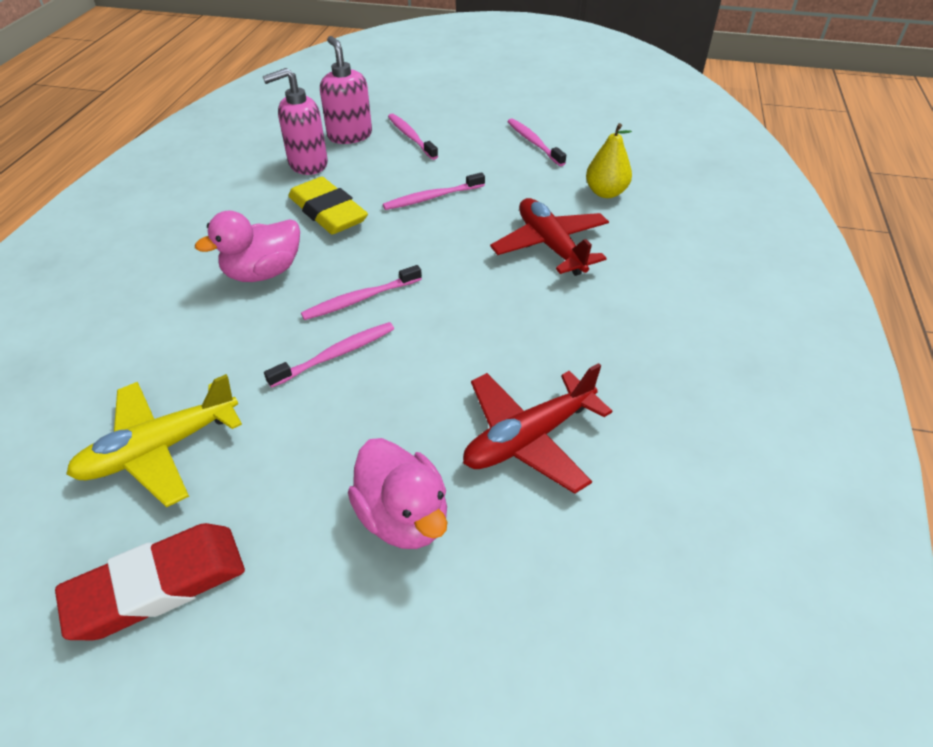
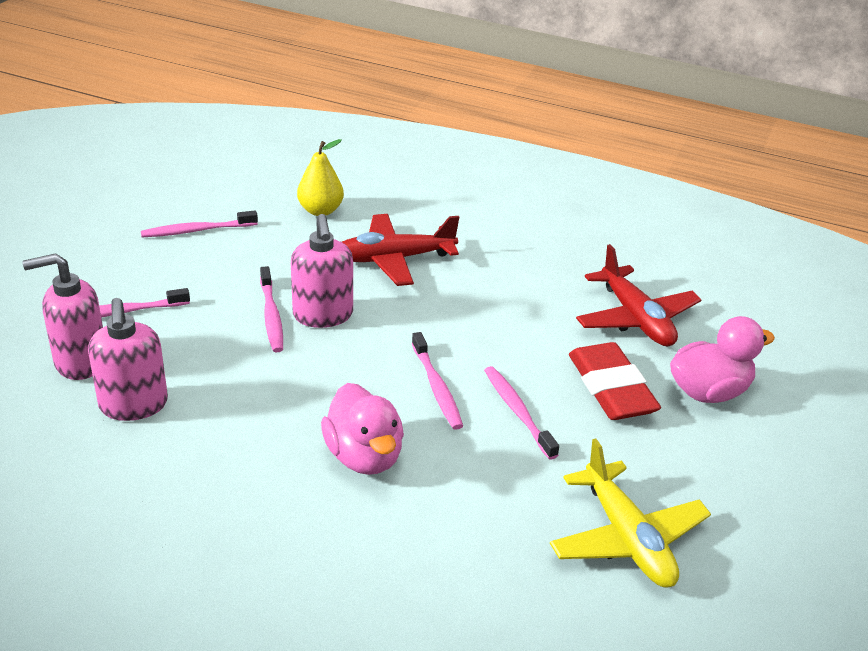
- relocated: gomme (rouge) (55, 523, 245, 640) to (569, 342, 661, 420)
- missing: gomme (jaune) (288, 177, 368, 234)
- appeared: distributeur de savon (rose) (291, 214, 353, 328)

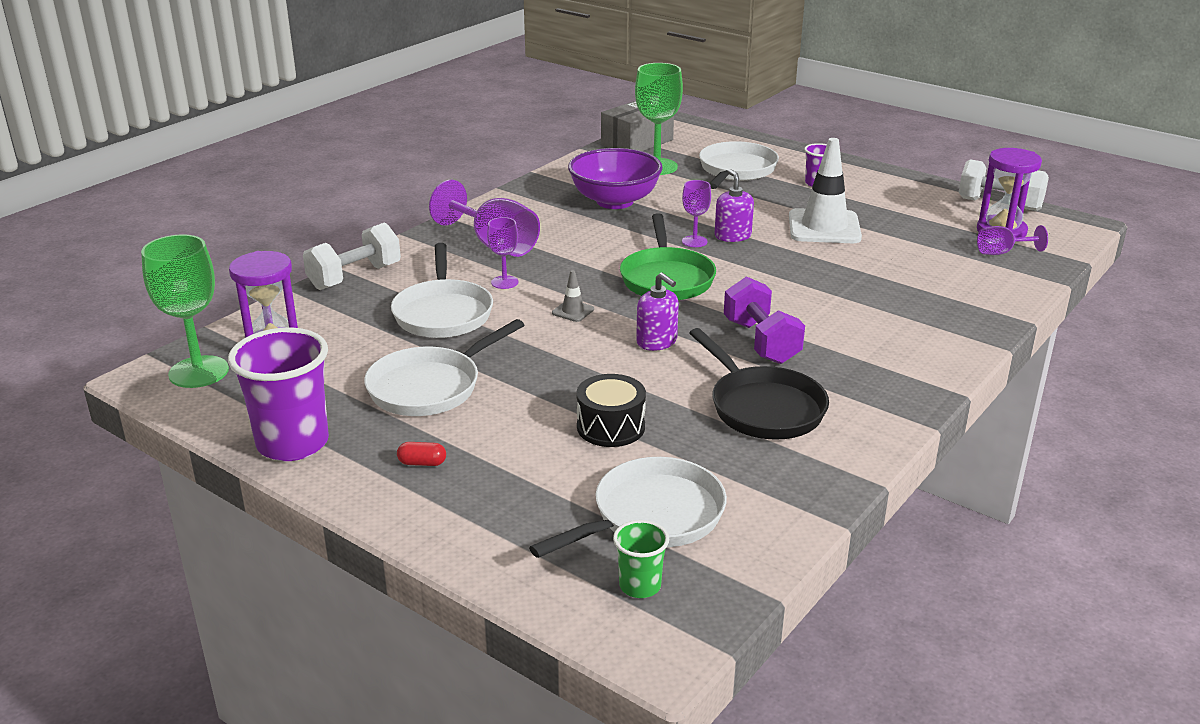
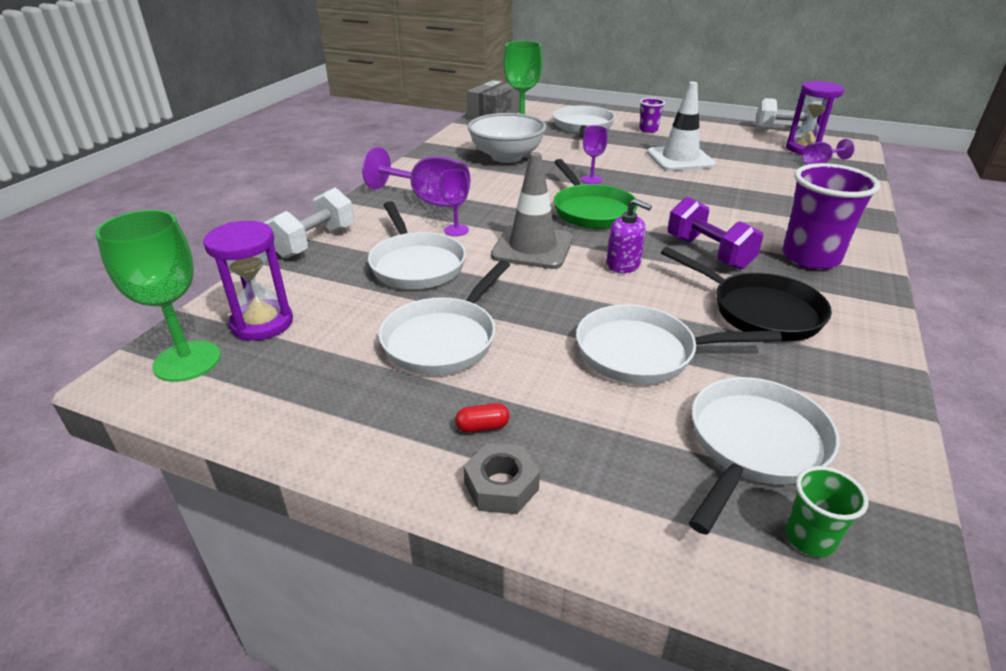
- relocated: gobelet (violet) (228, 327, 329, 461) to (782, 163, 880, 270)
- size: cône de chantier (gris) (552, 270, 594, 322) = (491, 152, 573, 269) x2.34
- colour: bol (violet) (568, 148, 663, 209) to bol (blanc) (468, 113, 547, 163)
- exchanged: tambour (noir) (576, 374, 646, 447) to poêle (blanc) (576, 304, 782, 384)
- missing: distributeur de savon (violet) (715, 169, 754, 242)
- appeared: écrou (gris) (463, 443, 540, 514)

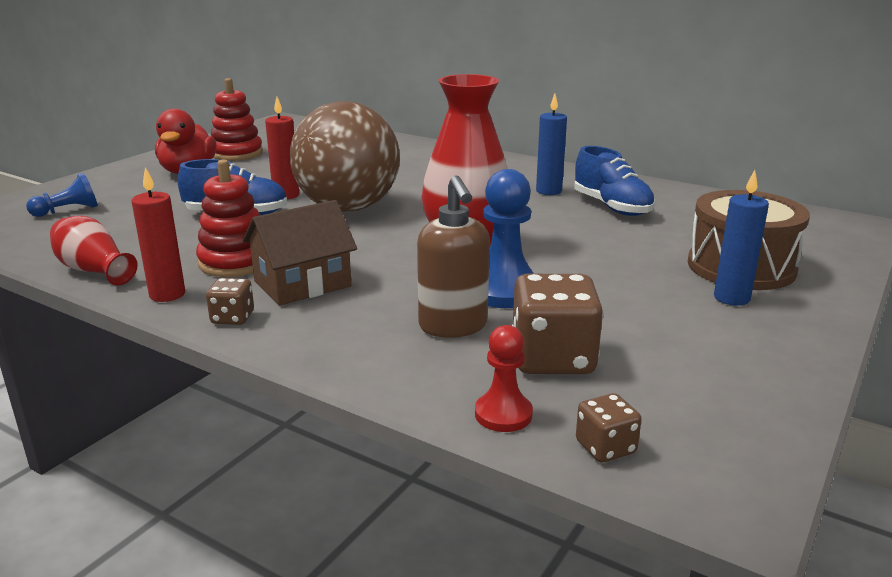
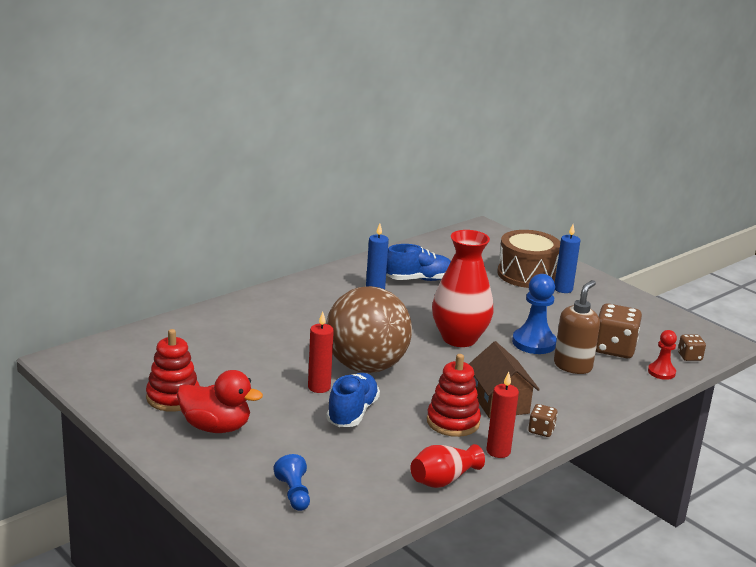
- spun: distributeur de savon (marron) (417, 175, 490, 338) = (554, 280, 600, 374) 60 degrees counterclockwise

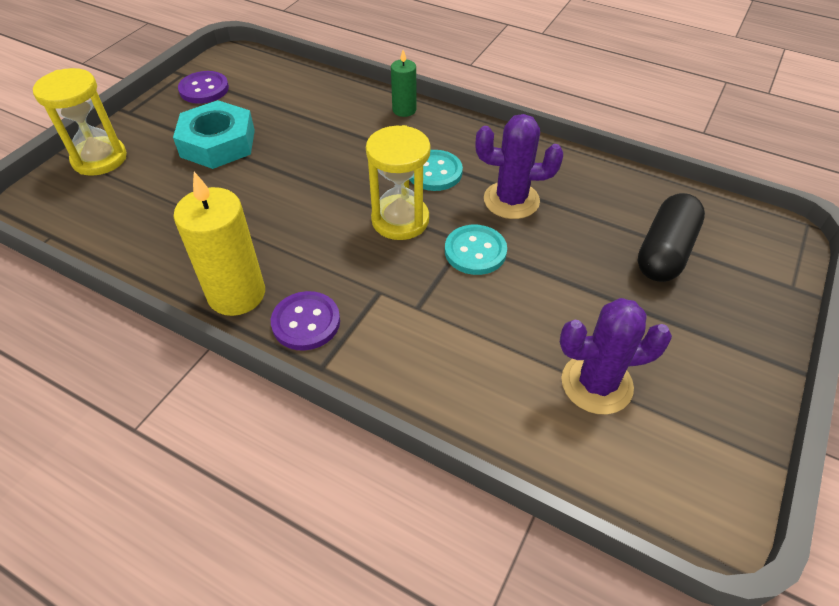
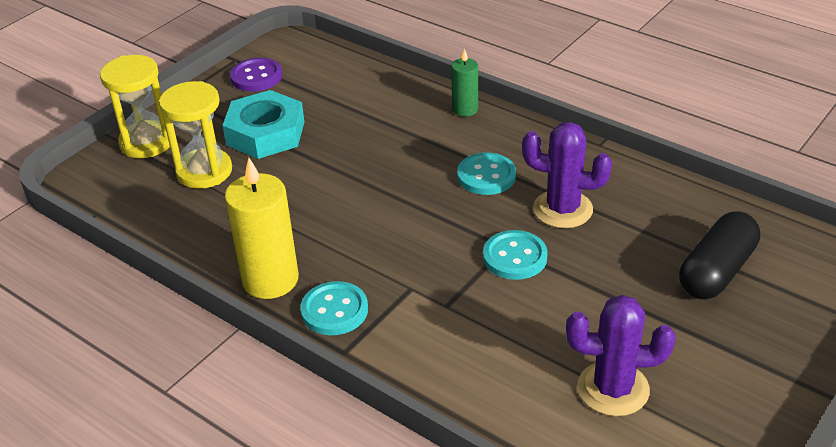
- colour: bouton (violet) (271, 291, 340, 351) to bouton (turquoise) (300, 281, 368, 335)
- relocated: sablier (jaune) (366, 125, 430, 240) to (159, 81, 232, 189)

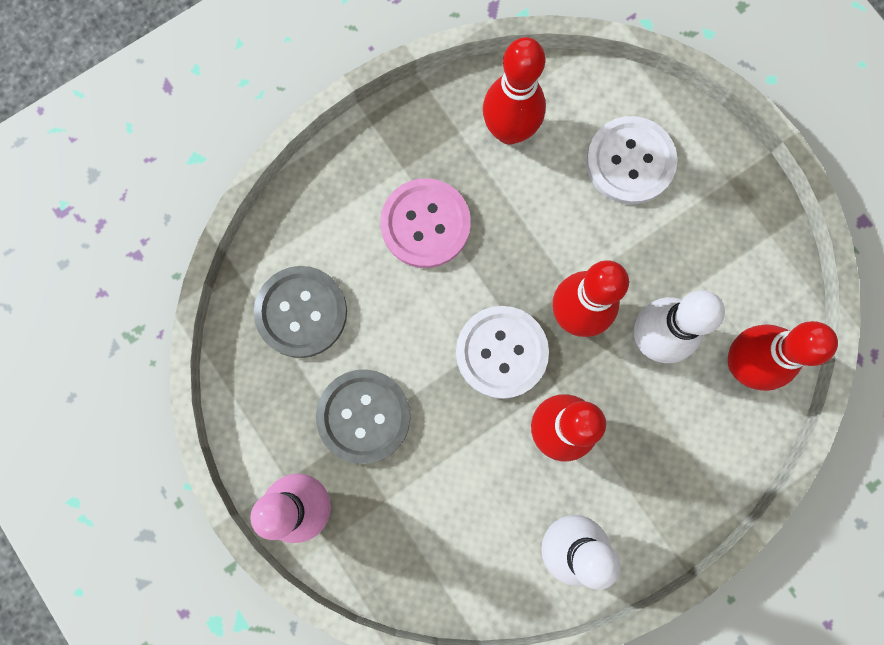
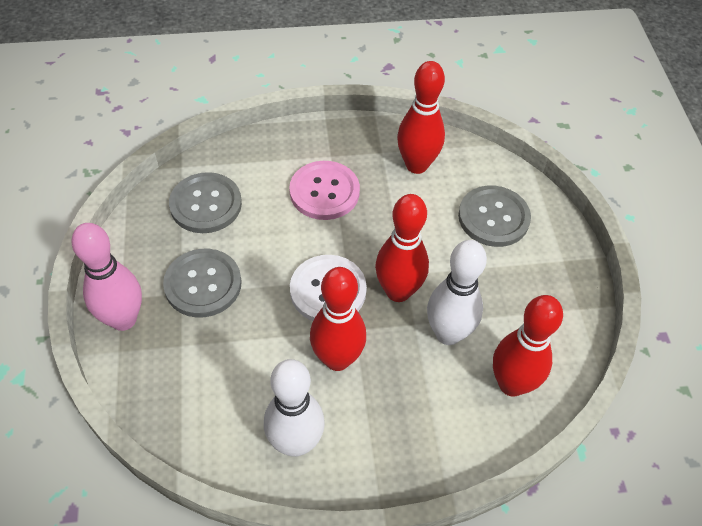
- colour: bouton (blanc) (586, 116, 677, 205) to bouton (gris) (458, 185, 531, 247)

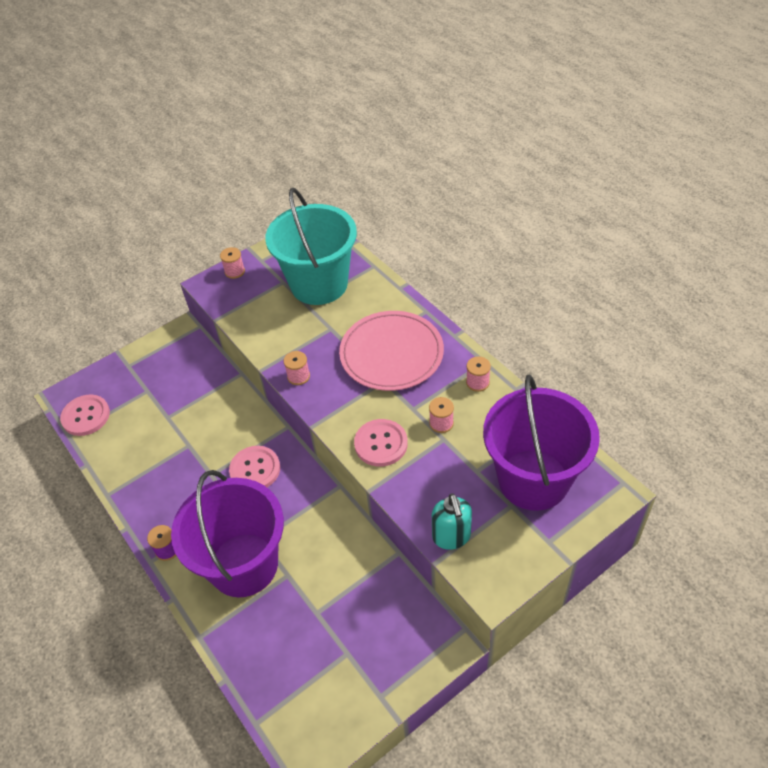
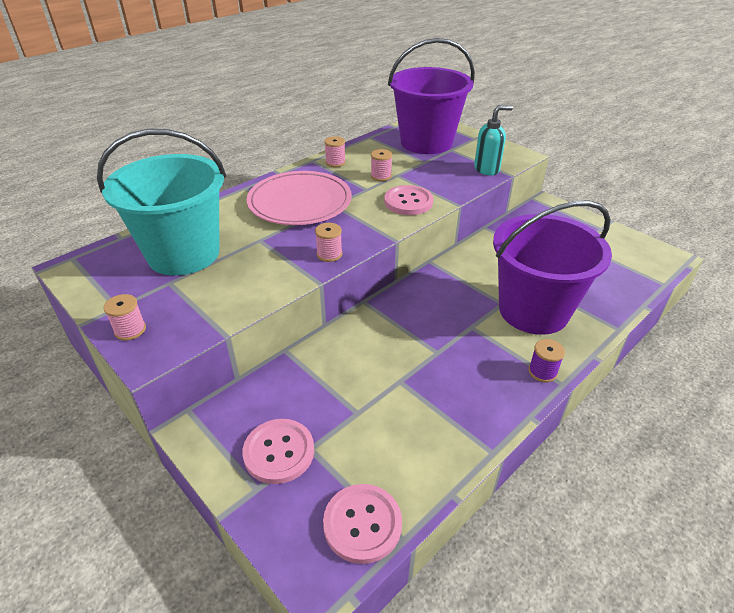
- relocated: bouton (rose) (229, 446, 280, 487) to (242, 419, 314, 484)

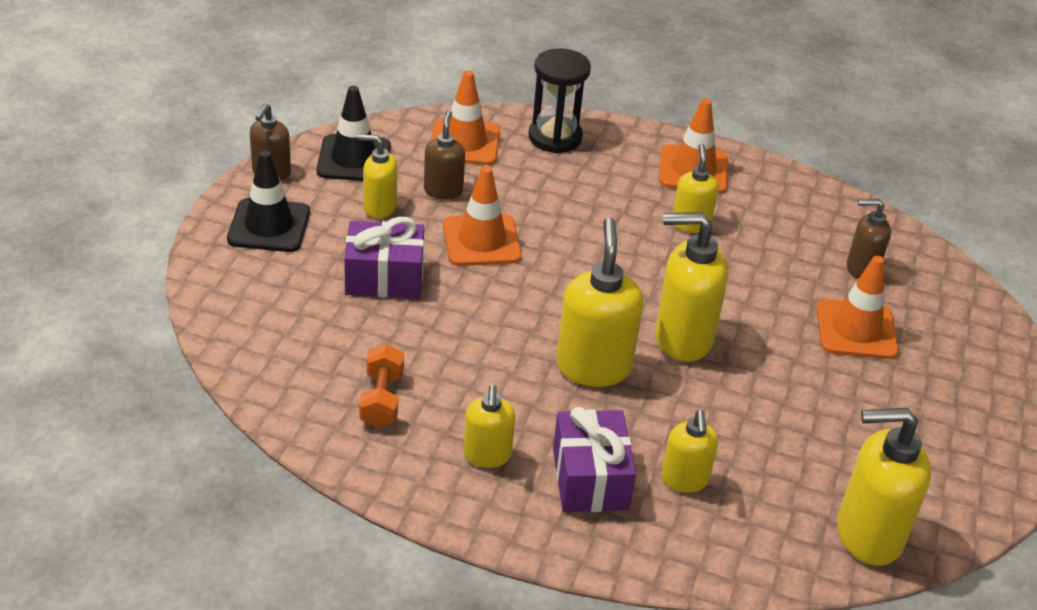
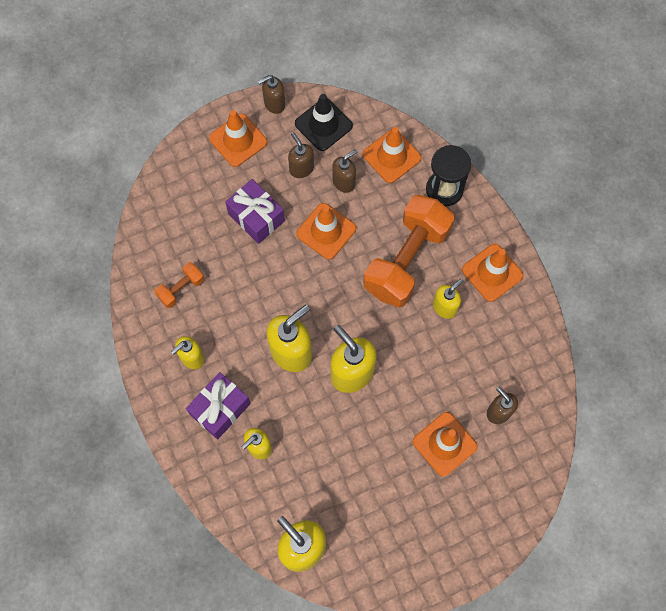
- colour: cône de chantier (noir) (227, 150, 310, 252) to cône de chantier (orange) (209, 110, 267, 167)
- colour: distributeur de savon (jaune) (357, 134, 397, 218) to distributeur de savon (marron) (288, 132, 314, 178)
- appeared: haltère (orange) (363, 195, 455, 308)

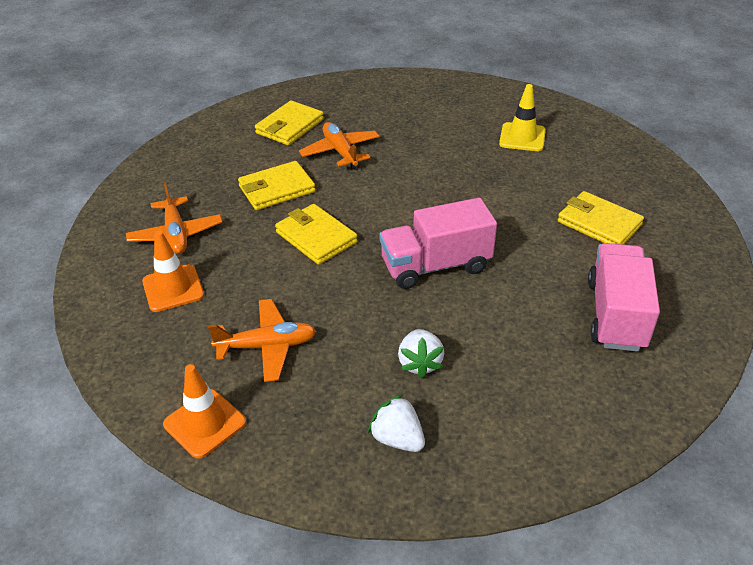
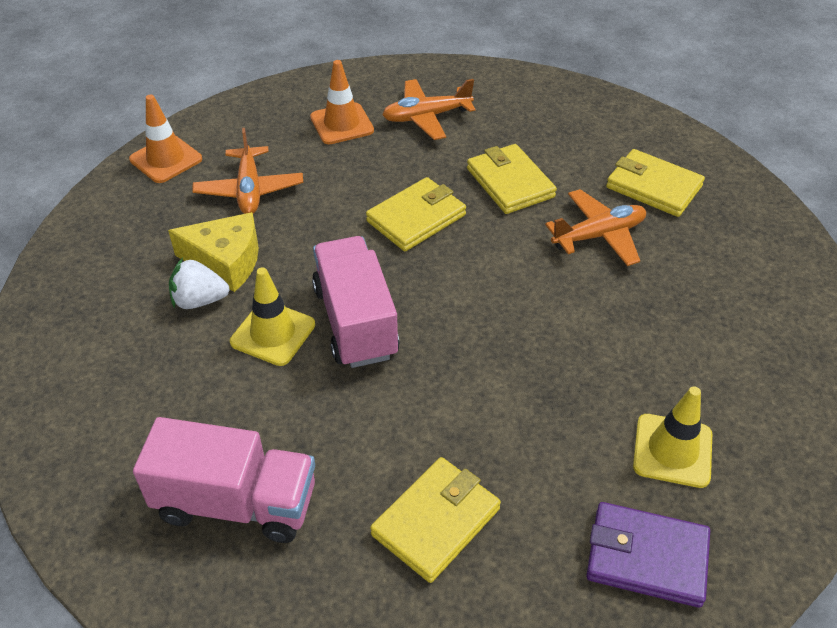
- missing: fraise (blanc) (368, 394, 425, 452)
- appeared: fromage (jaune) (168, 212, 259, 292)
- appeared: cône de chantier (jaune) (230, 267, 315, 366)
- appeared: portefeuille (violet) (586, 502, 710, 608)

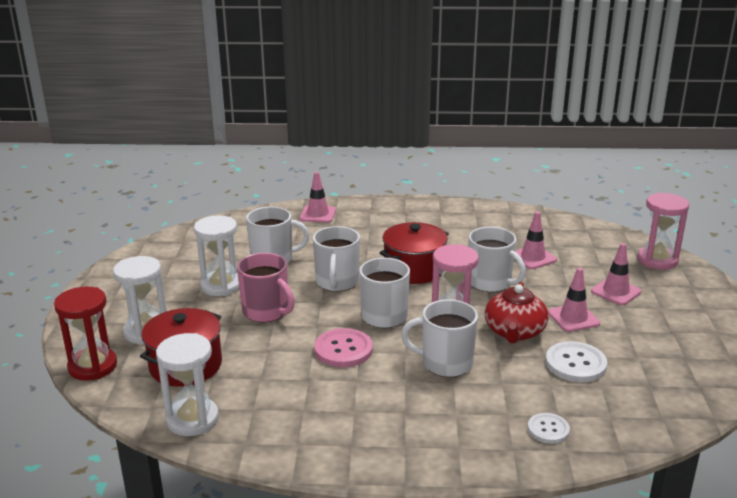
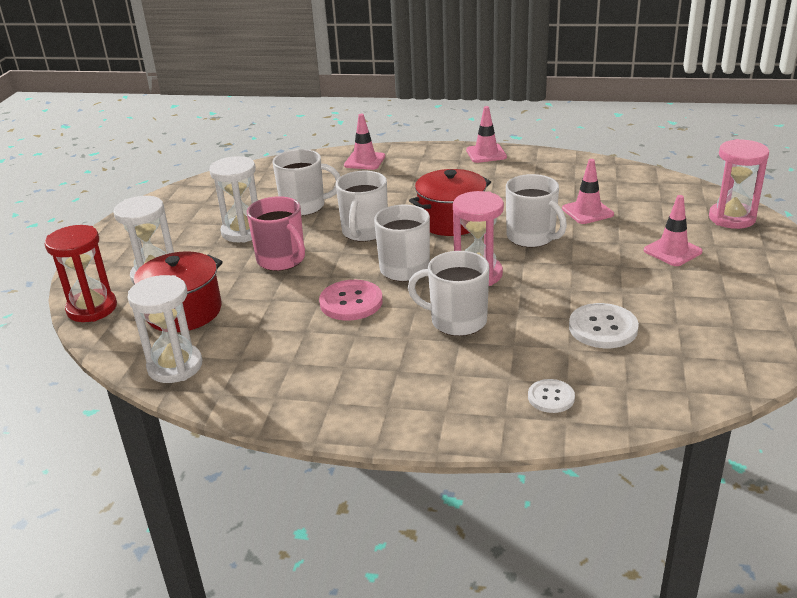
- missing: théière (rouge) (485, 282, 549, 344)
- relocated: cône de chantier (rose) (548, 268, 600, 332) to (466, 106, 507, 163)

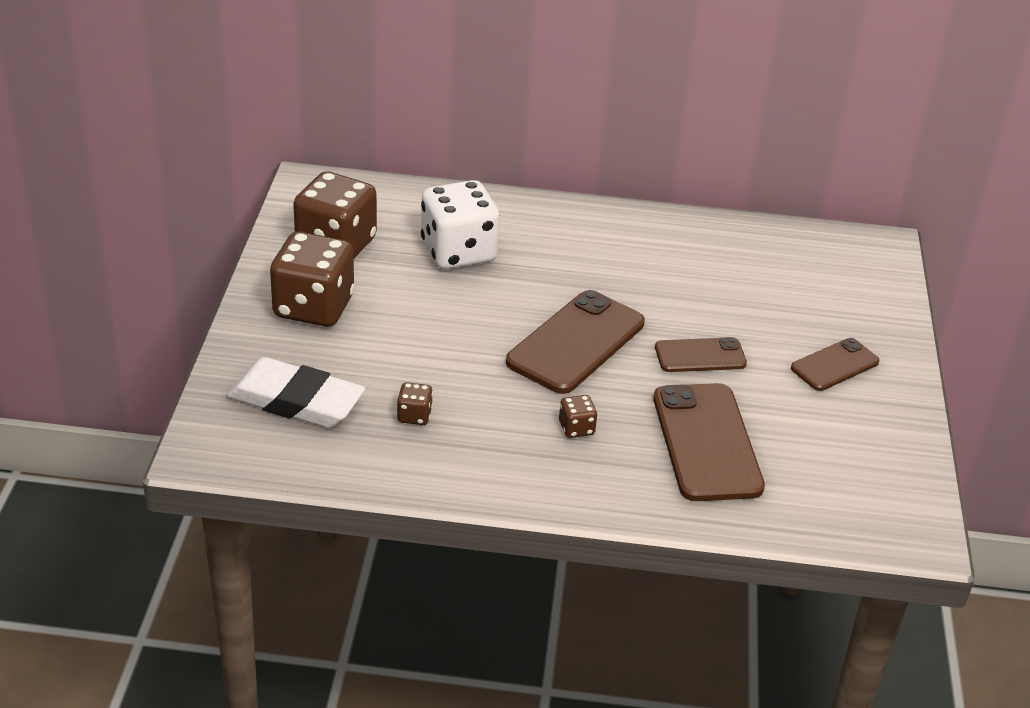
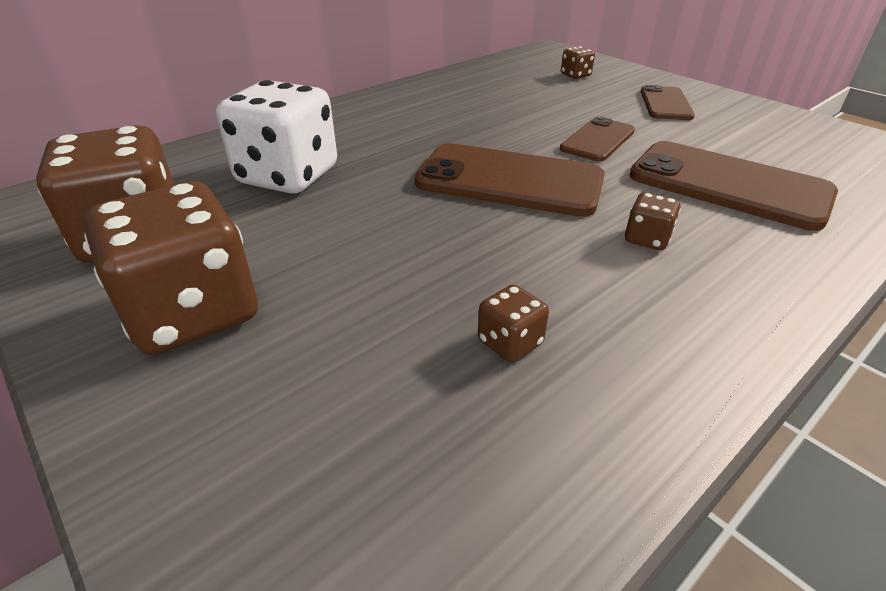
- missing: gomme (blanc) (227, 357, 366, 428)
- spun: téléphone (marron) (506, 290, 645, 394) = (415, 143, 605, 217) 60 degrees counterclockwise
- appeared: dé (marron) (561, 46, 595, 79)

